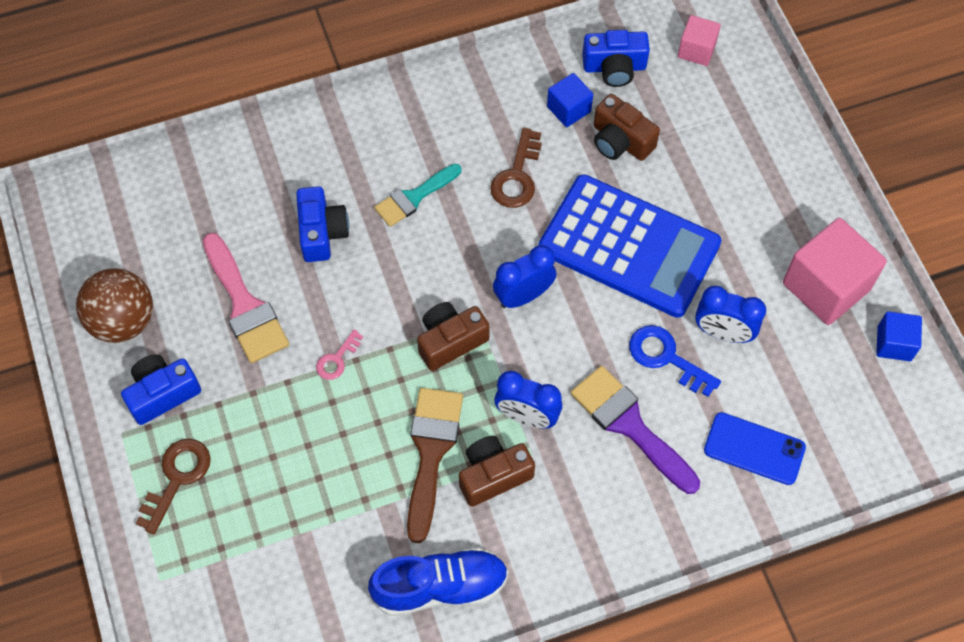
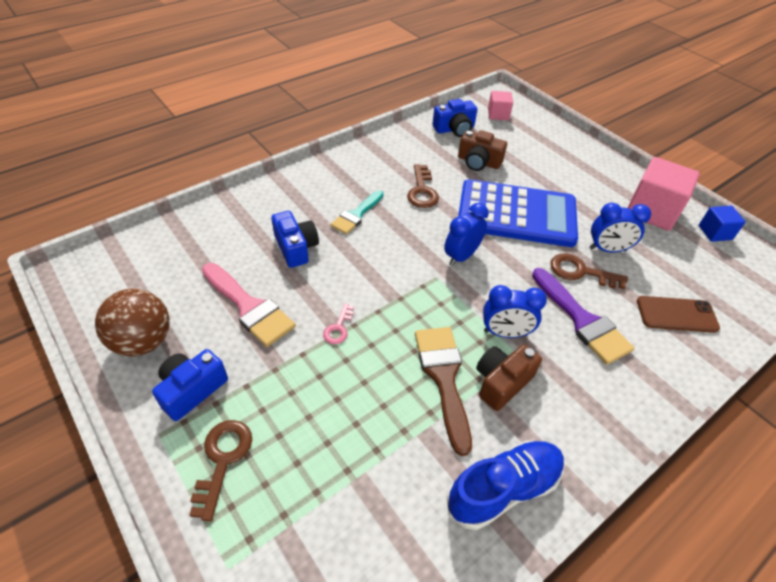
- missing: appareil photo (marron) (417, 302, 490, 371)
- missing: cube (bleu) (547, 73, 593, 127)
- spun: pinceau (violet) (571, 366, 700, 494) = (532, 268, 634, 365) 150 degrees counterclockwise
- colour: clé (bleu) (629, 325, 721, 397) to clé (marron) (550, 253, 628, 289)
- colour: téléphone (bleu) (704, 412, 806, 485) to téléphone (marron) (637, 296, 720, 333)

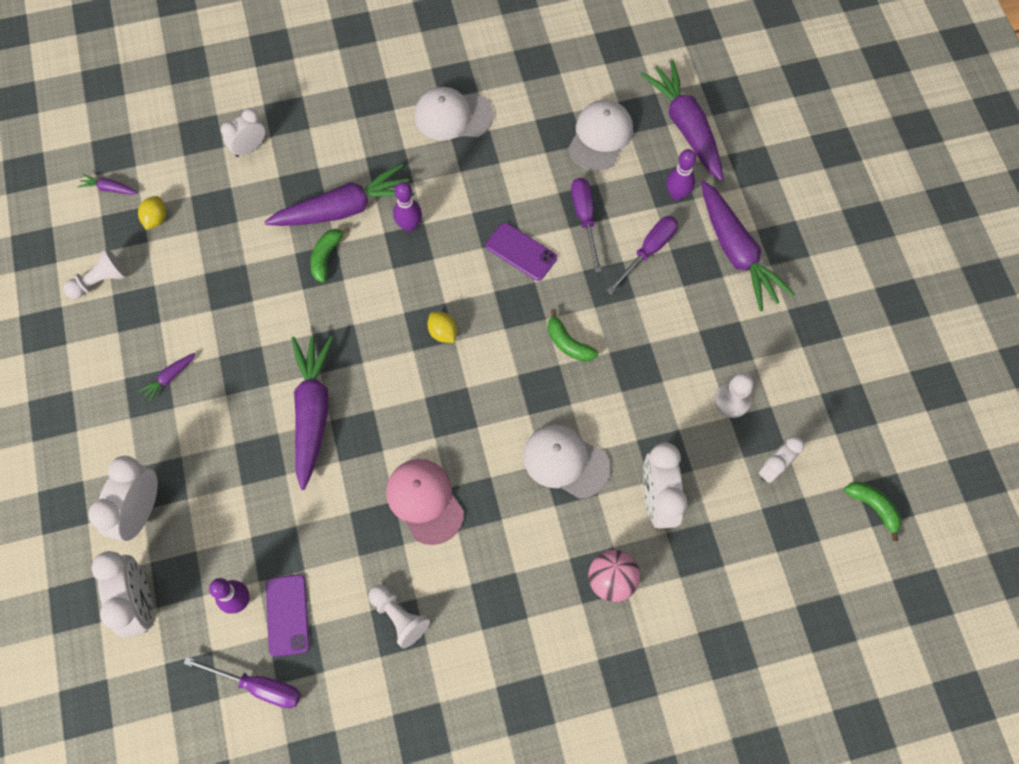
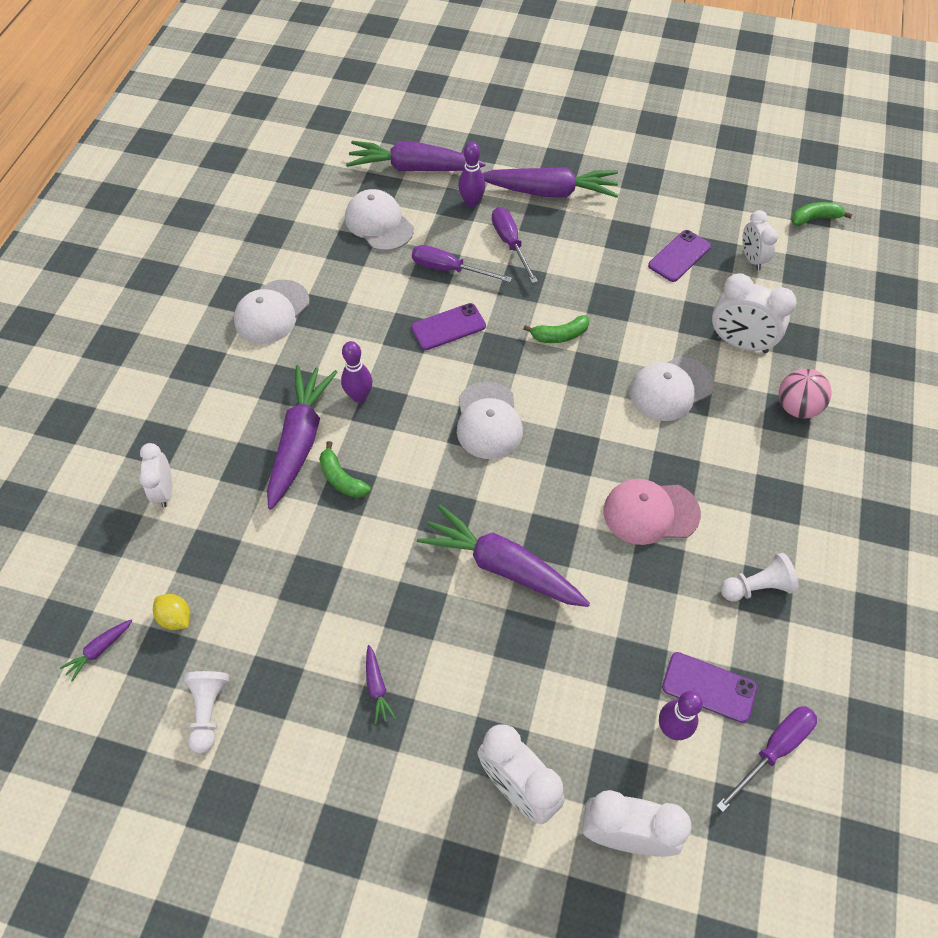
- exchanged: citron (jaune) (427, 312, 457, 343) to casquette (blanc) (457, 381, 523, 459)
- exchanged: pion (blanc) (715, 373, 754, 418) to téléphone (violet) (648, 230, 711, 282)

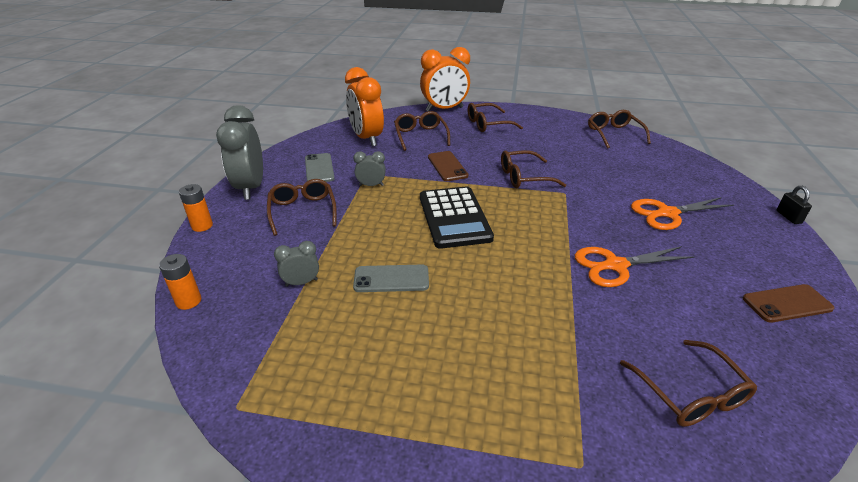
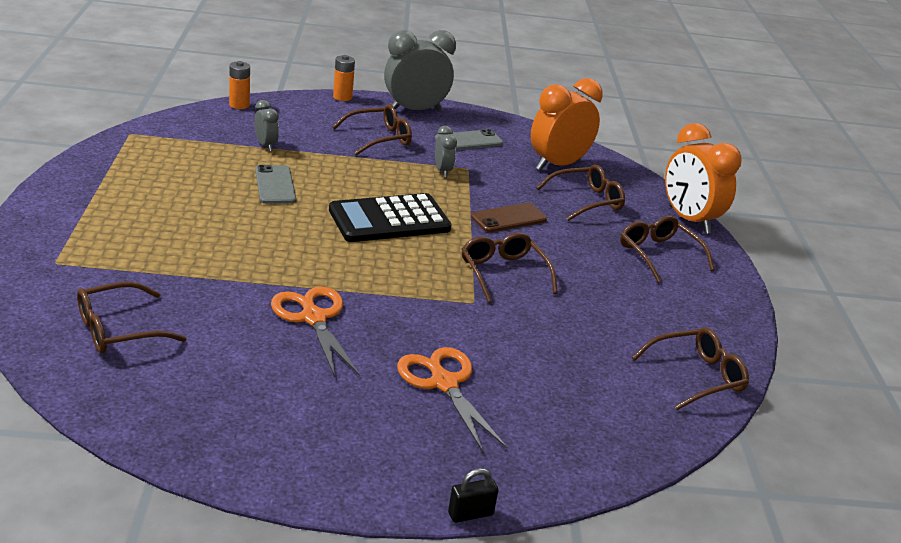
- missing: téléphone (marron) (743, 284, 834, 323)

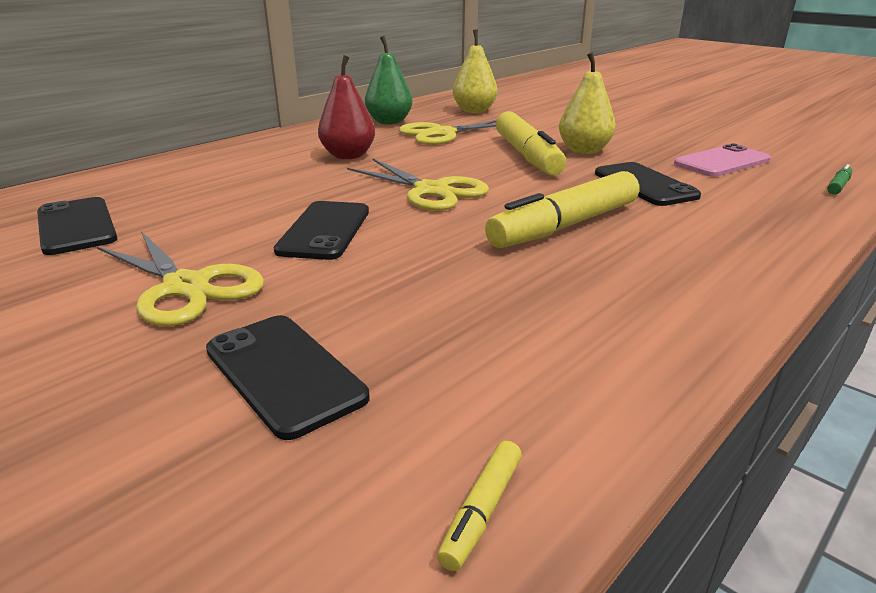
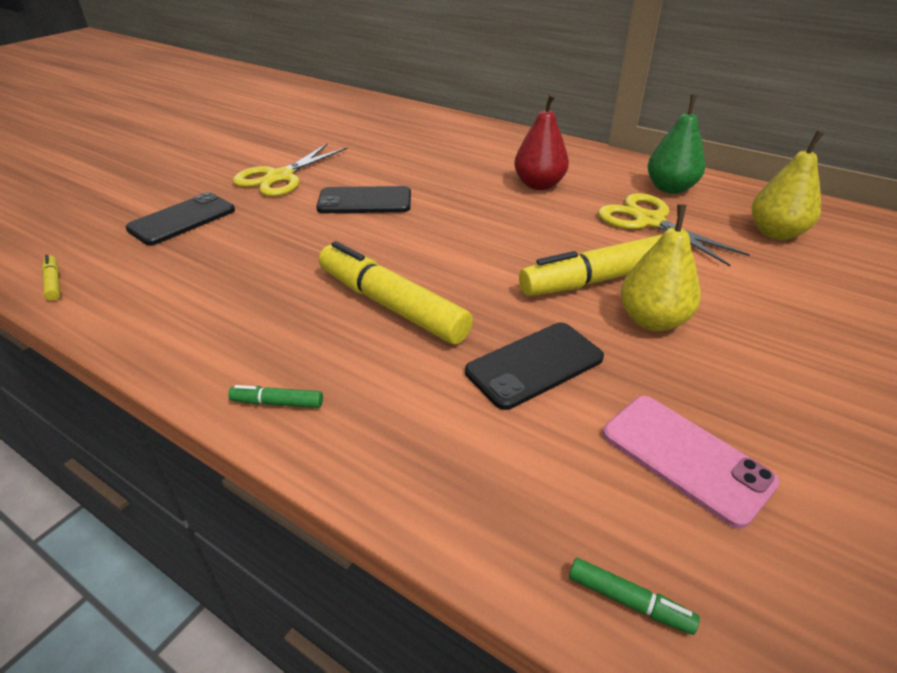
- missing: téléphone (noir) (37, 197, 117, 255)
- missing: ciseaux (jaune) (347, 159, 489, 211)
- spun: feutre (jaune) (437, 441, 522, 571) = (42, 255, 60, 301) 45 degrees clockwise
- appeared: feutre (vert) (228, 385, 323, 408)

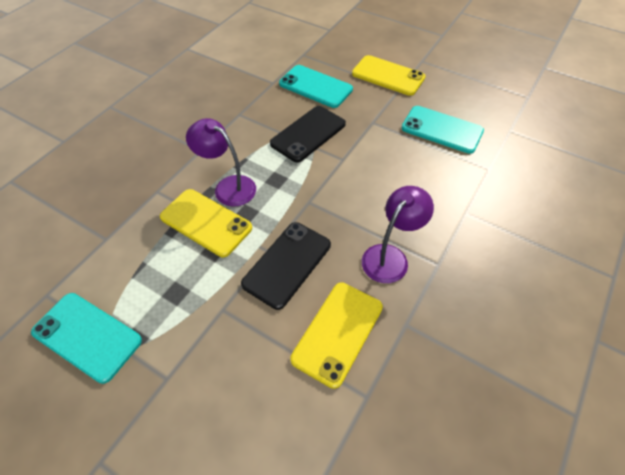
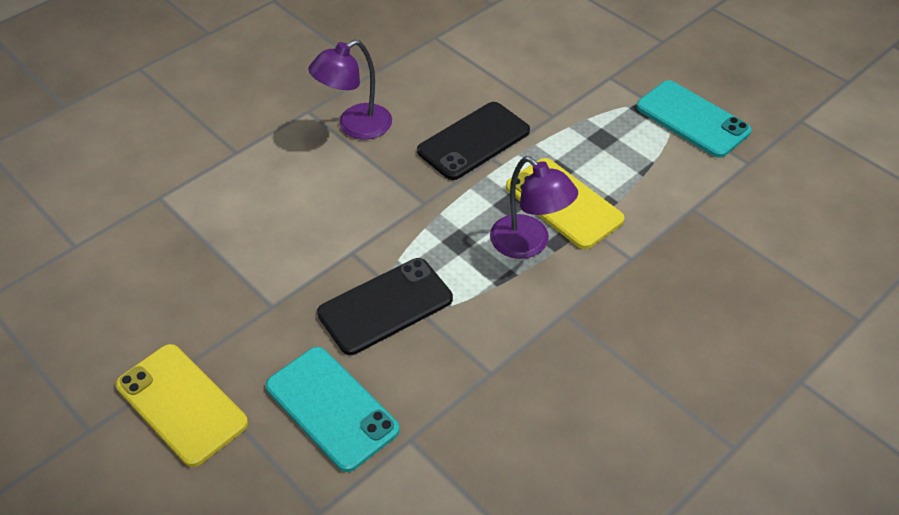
- missing: téléphone (jaune) (290, 282, 383, 389)
- missing: téléphone (turquoise) (402, 106, 484, 154)

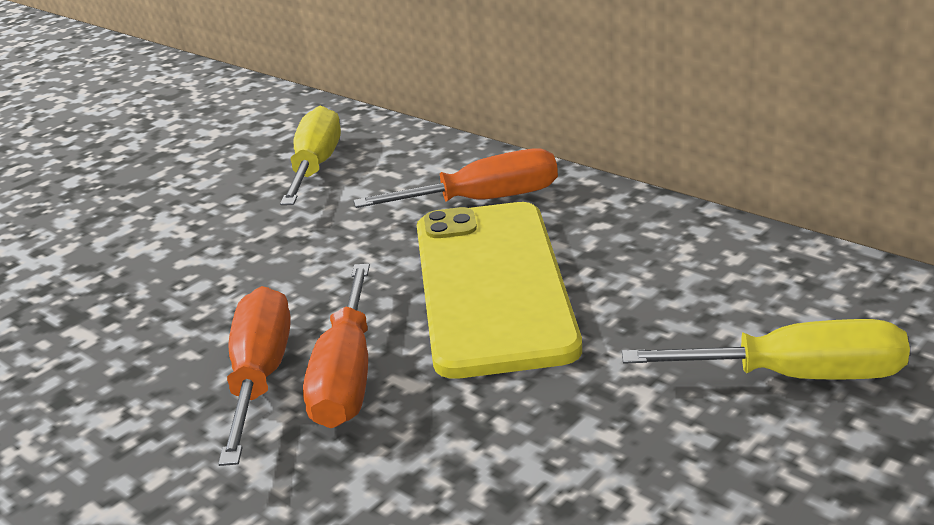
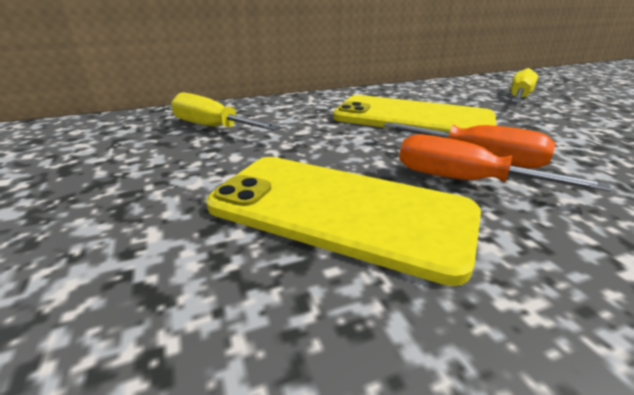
- missing: tournevis (orange) (353, 148, 558, 208)
- appeared: téléphone (jaune) (206, 157, 481, 286)

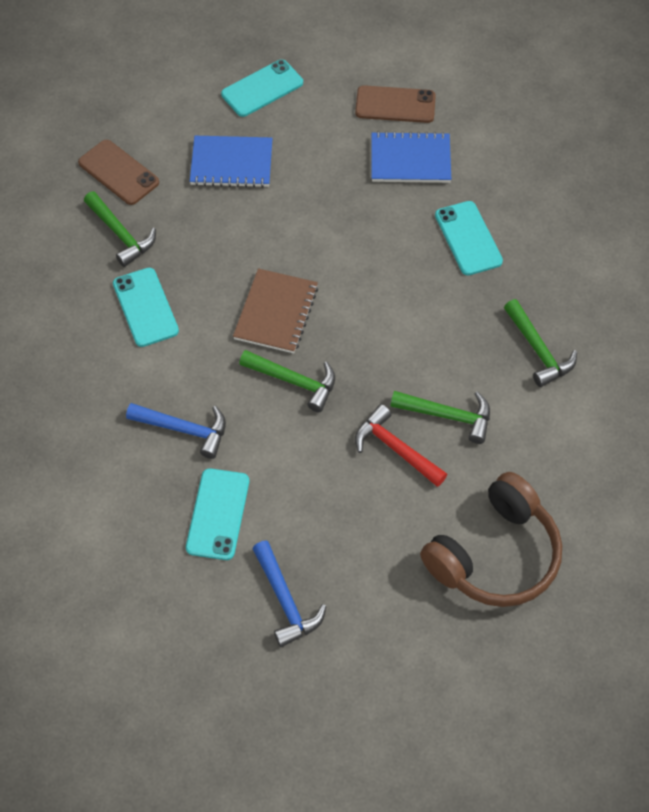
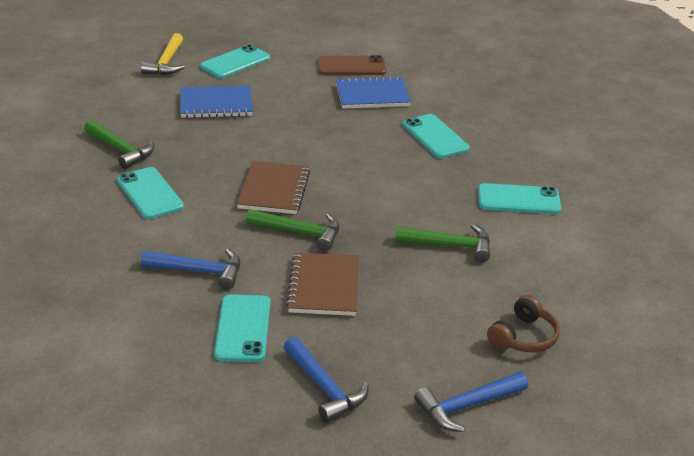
- missing: téléphone (marron) (78, 140, 159, 205)
- missing: marteau (rouge) (355, 404, 448, 487)
- size: casque audio (marron) (420, 472, 562, 607) = (487, 295, 560, 352) x0.53
- exchanged: marteau (vert) (504, 299, 577, 387) to téléphone (turquoise) (478, 183, 561, 214)
- appeared: marteau (jaune) (141, 33, 185, 75)
- appeared: carnet (marron) (286, 252, 359, 316)
- appeared: marteau (bleu) (414, 372, 528, 432)

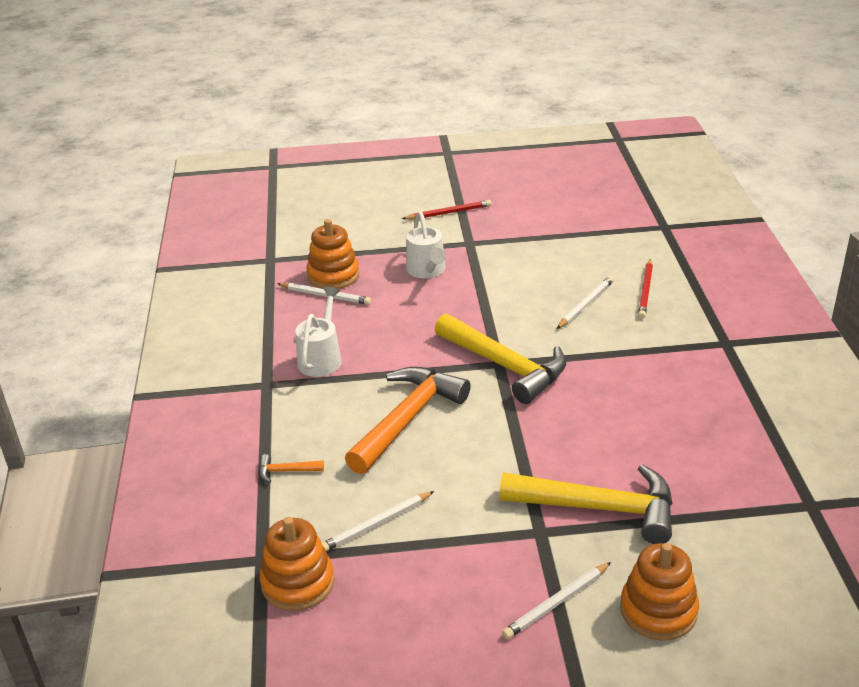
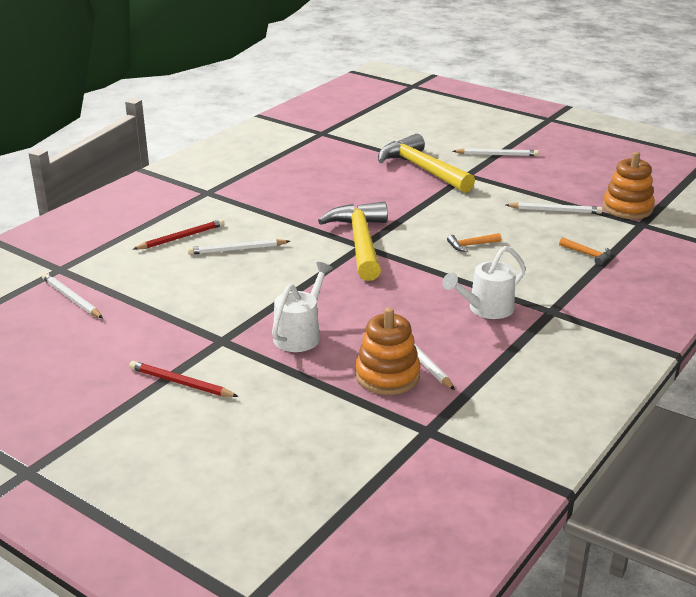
- size: marteau (orange) (345, 367, 471, 474) = (447, 233, 501, 252) x0.40
- missing: jouet à empiler (orange) (620, 543, 699, 641)
- appeared: crayon (blanc) (42, 273, 103, 318)

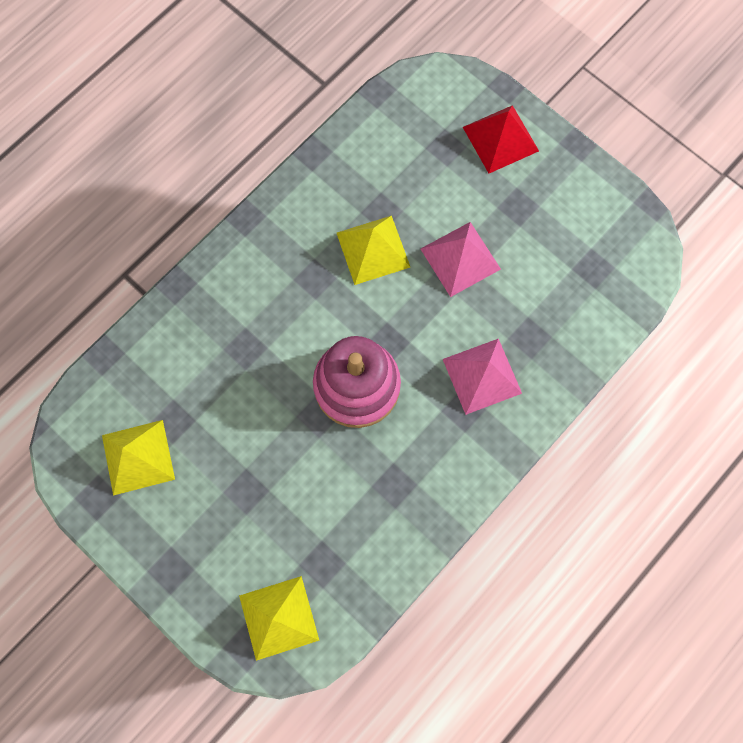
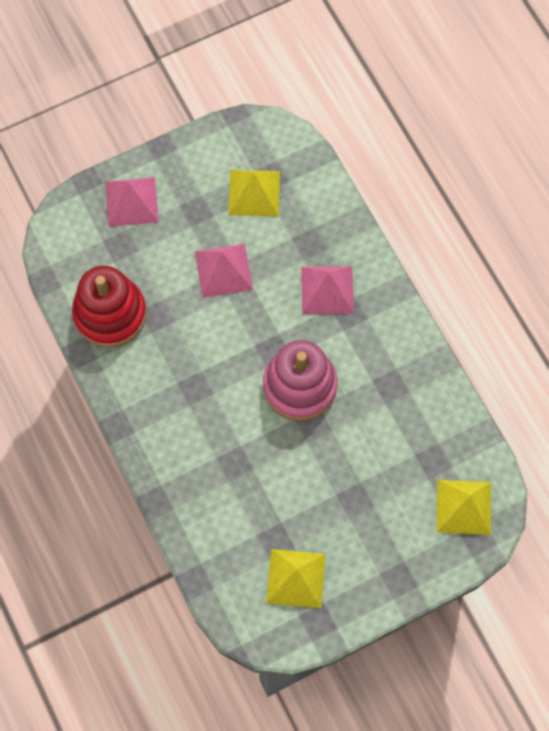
- relocated: pyramide (jaune) (337, 216, 410, 285) to (228, 170, 280, 216)
- colour: pyramide (rouge) (463, 105, 539, 173) to pyramide (rose) (105, 177, 159, 227)
- appeared: jouet à empiler (rouge) (72, 266, 146, 348)

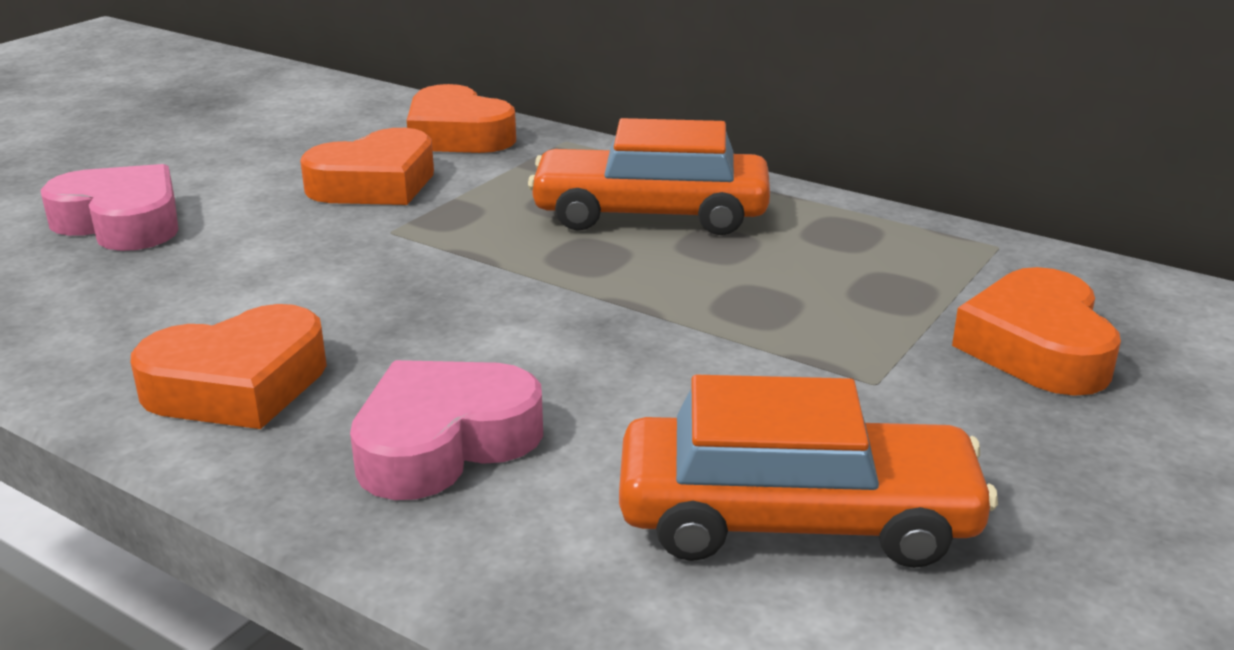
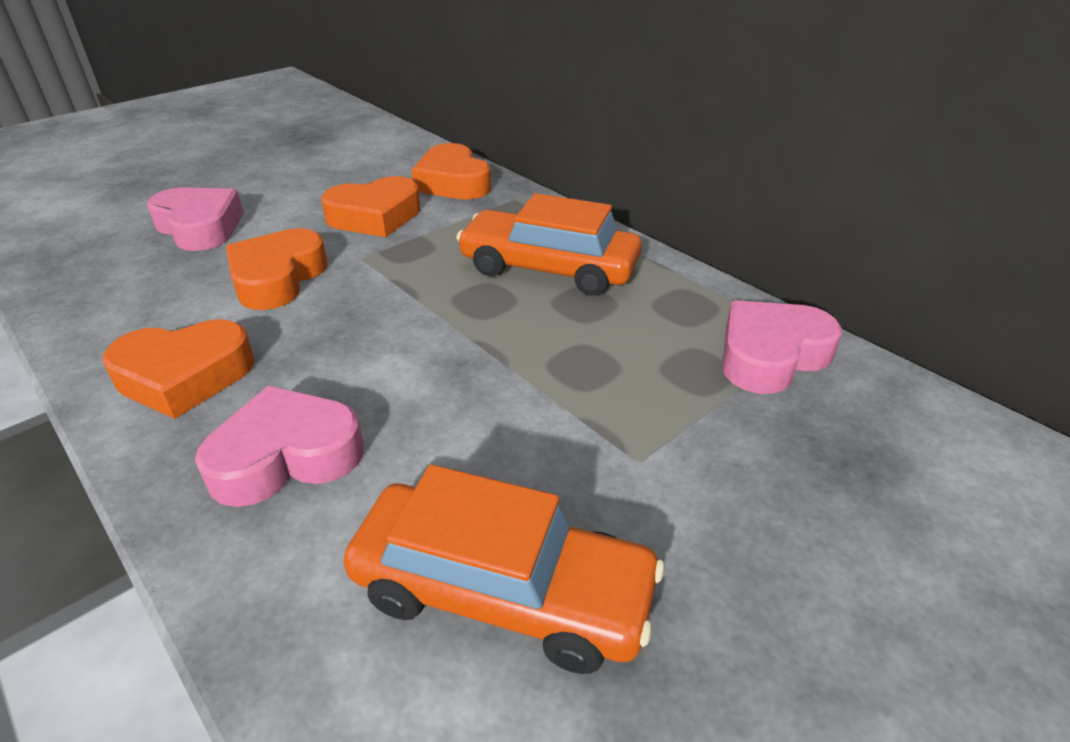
- relocated: cœur (orange) (952, 267, 1121, 396) to (226, 228, 328, 310)
- appeared: cœur (rose) (722, 300, 842, 394)

